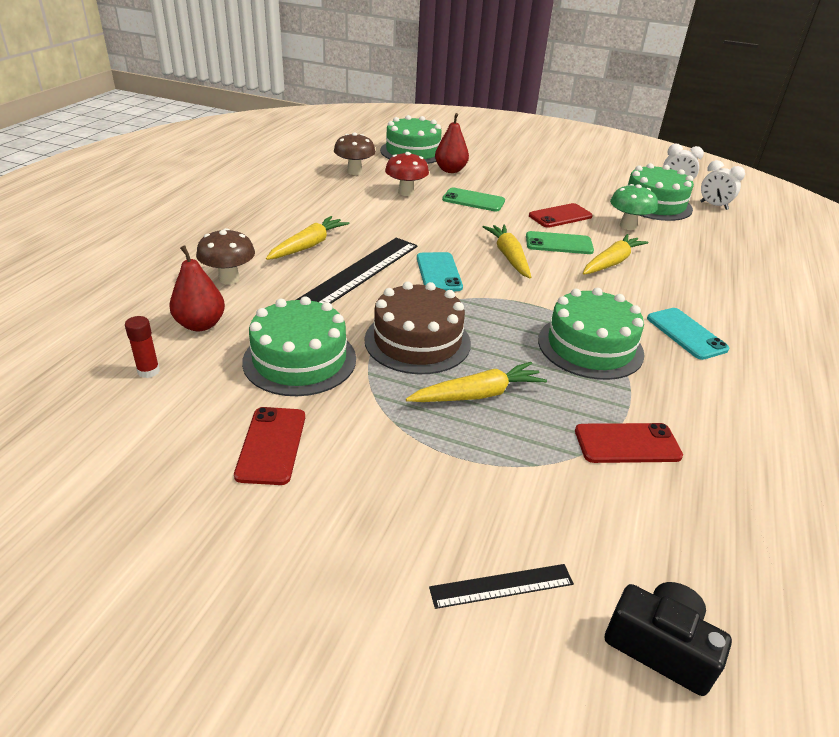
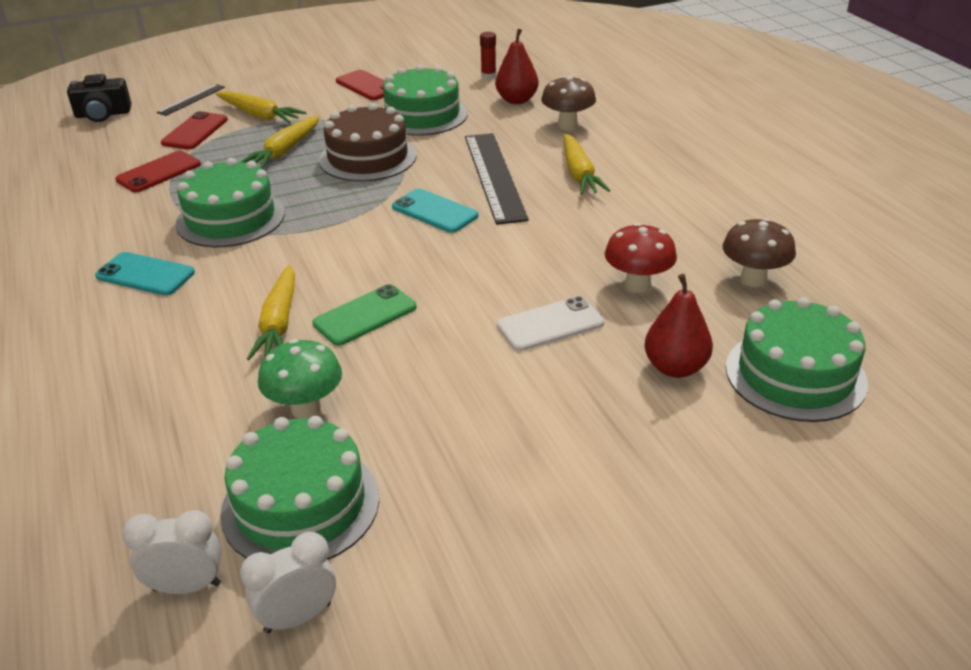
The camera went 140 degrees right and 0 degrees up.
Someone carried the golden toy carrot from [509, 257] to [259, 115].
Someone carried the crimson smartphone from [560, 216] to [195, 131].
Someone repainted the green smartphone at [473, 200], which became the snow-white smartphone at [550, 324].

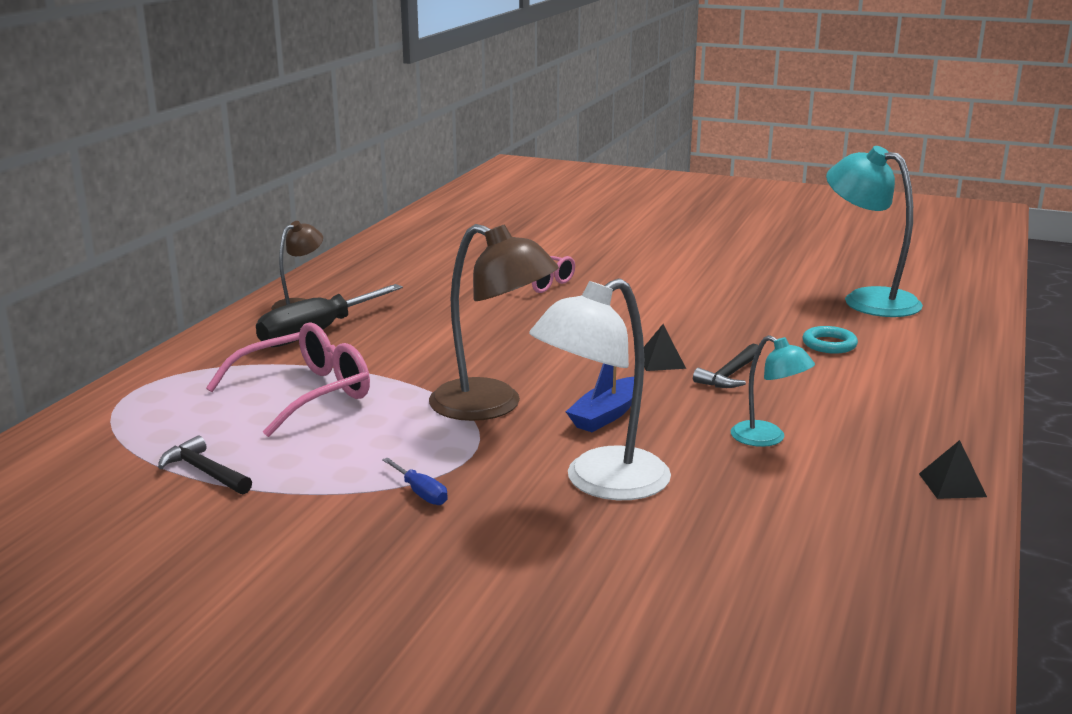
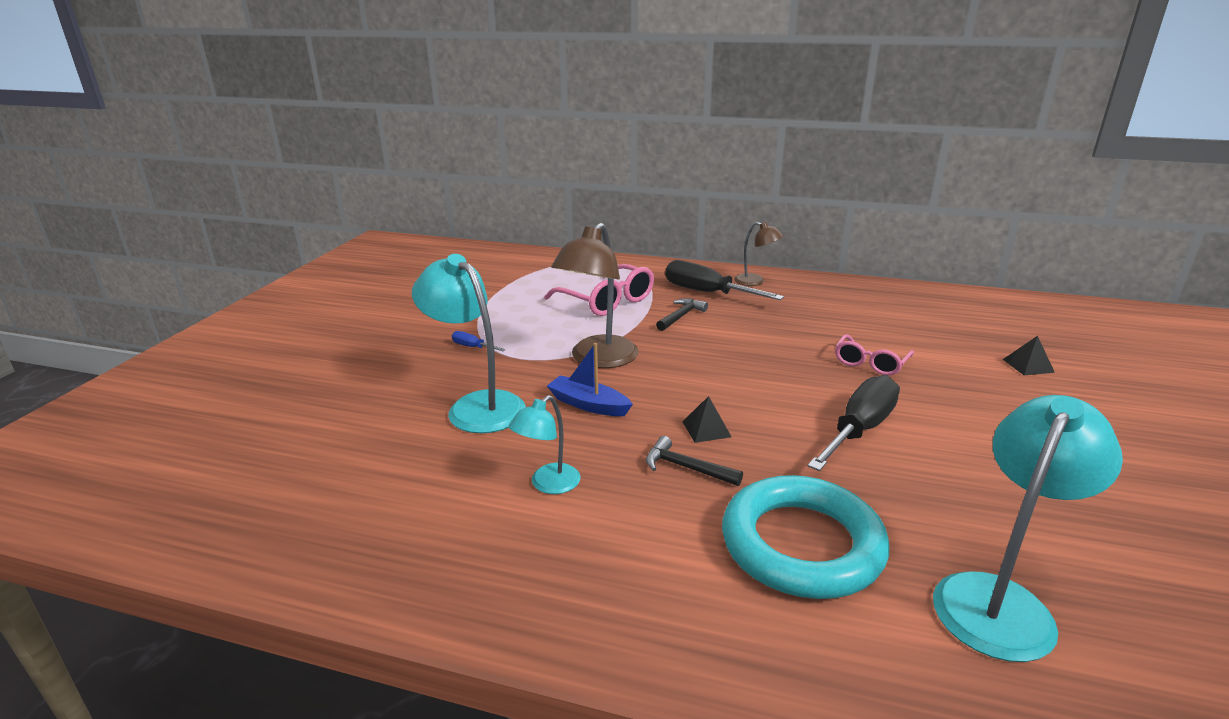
The camera went 85 degrees right and 5 degrees up.
Someone put down the jet-black flat screwdriver at [859, 430].
Someone carried the jet-black claw hammer from [204, 472] to [681, 316].
Someone carried the jet-black solid pyramid from [952, 485] to [1028, 365].
Someone repainted the snow-white reading lamp at [601, 483], which became the turquoise reading lamp at [477, 406].
Someone rotated the blue flat screwdriver at [420, 493] by 75 degrees clockwise.
Someone scaled the turquoise torus at [829, 344] by 2.41.

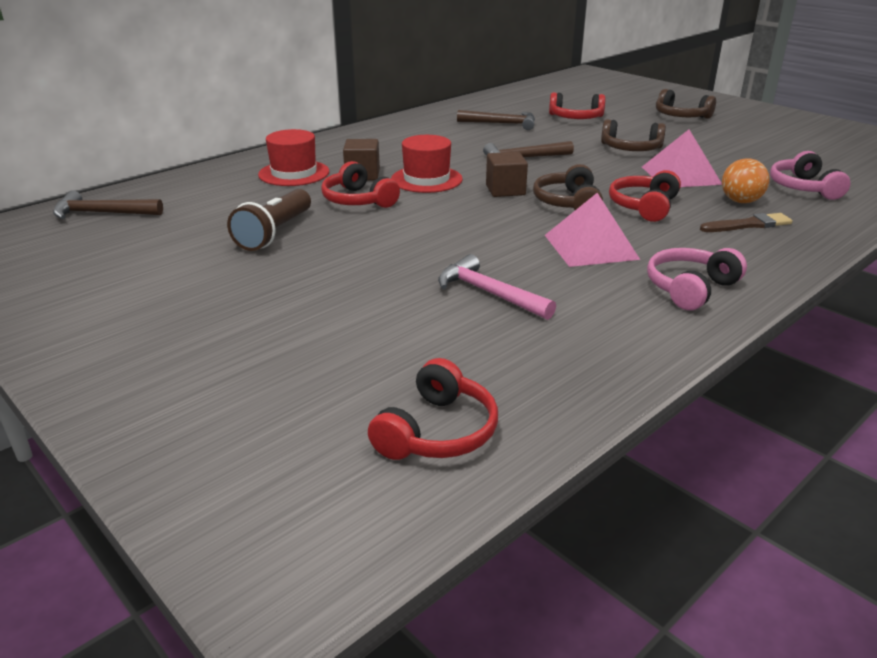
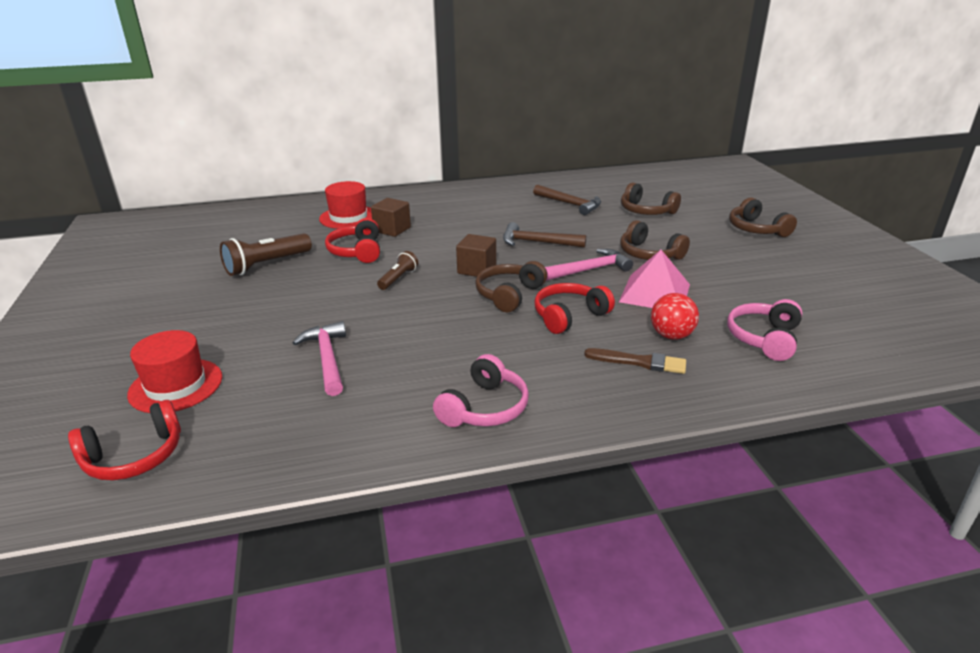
The camera went 30 degrees right and 0 degrees up.
Someone took away the russet claw hammer at [102, 213].
Someone took away the rosy solid pyramid at [590, 247].
Someone put down the russet pocket torch at [398, 278].
Someone put down the rosy claw hammer at [590, 270].
Someone carried the crimson top hat from [426, 179] to [176, 385].
Someone repainted the crimson over-ear headphones at [576, 118], which became the russet over-ear headphones at [646, 211].
Someone repainted the bright orange play ball at [740, 201], which became the crimson play ball at [671, 335].
Someone rotated the rosy over-ear headphones at [690, 288] by 135 degrees clockwise.

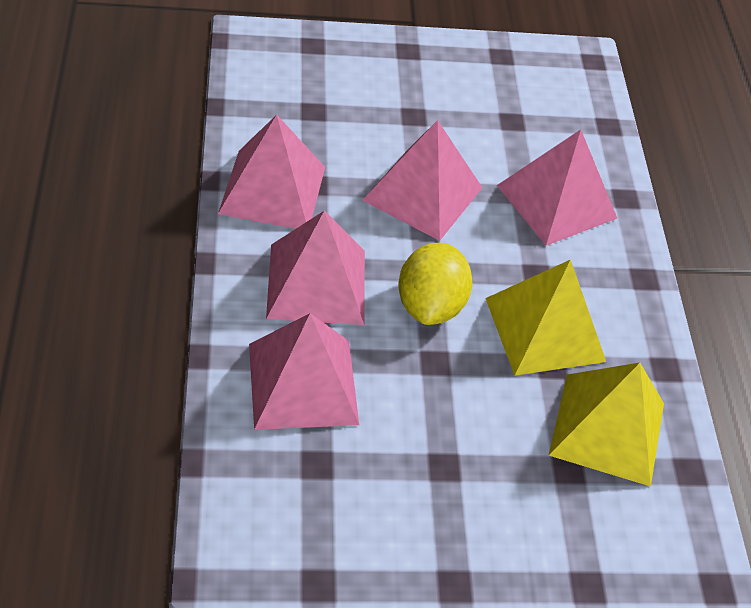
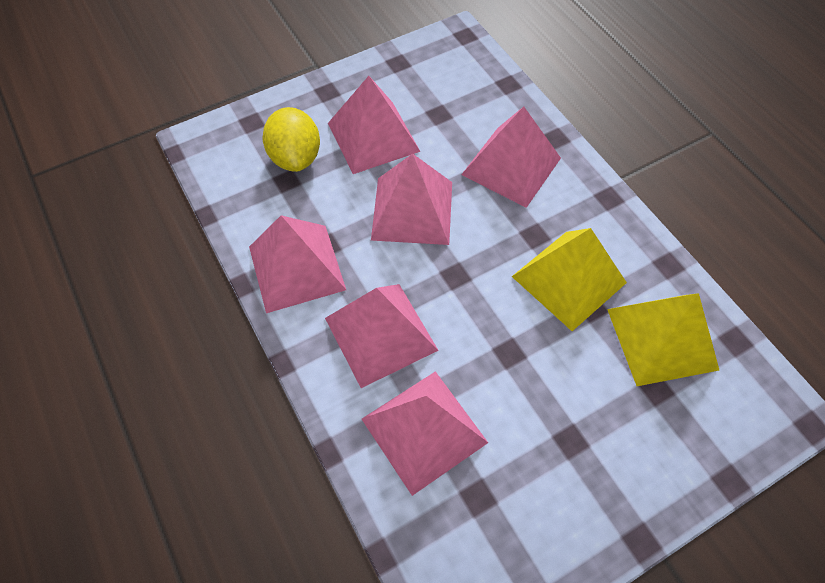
The camera went 20 degrees left and 10 degrees up.
Someone put down the rosy solid pyramid at [373, 137].
Someone carried the golden toy lemon from [430, 305] to [295, 157].

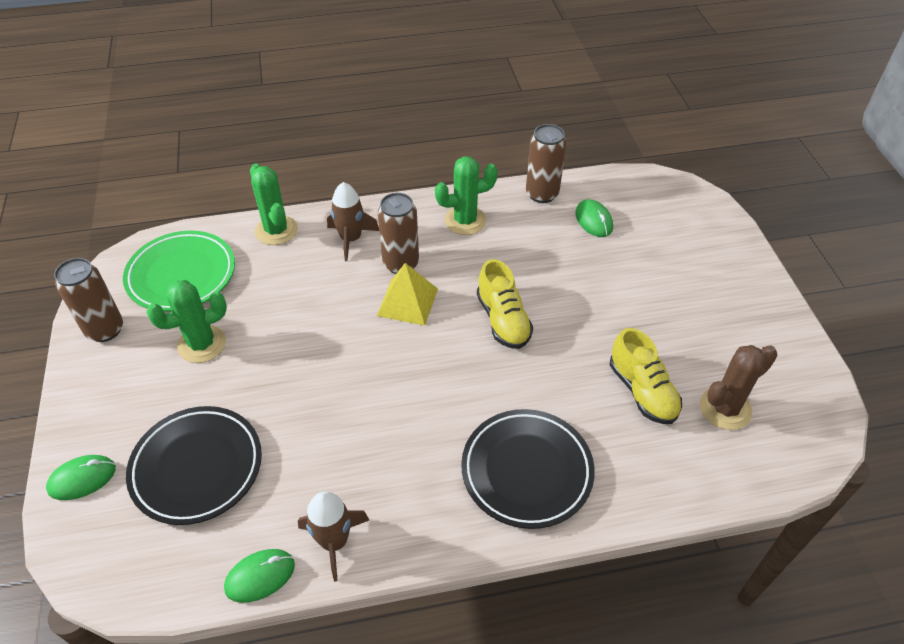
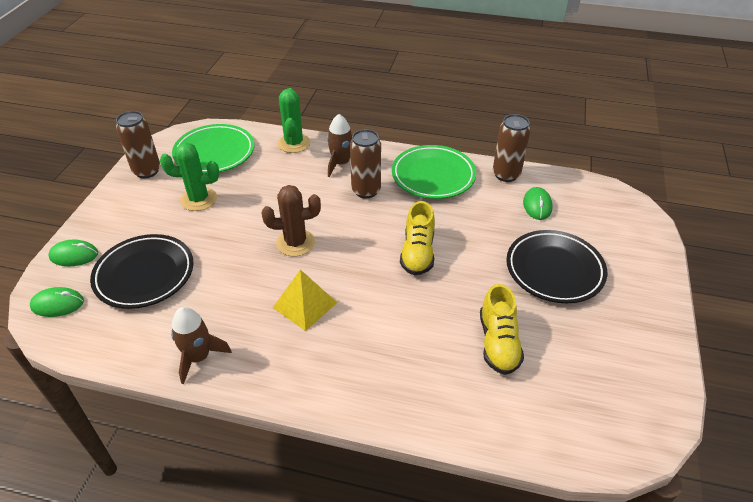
The camera went 25 degrees right and 5 degrees down.
Someone carried the green computer mouse from [260, 576] to [57, 304].
Someone carried the golden solid pyramid from [407, 302] to [305, 305].
Someone carried the jet-black flat dish from [526, 471] to [554, 270].
Someone carried the russet prickly plant from [725, 408] to [295, 243].
Someone swapped the green prickly plant at [465, 221] for the green flat dish at [433, 176].

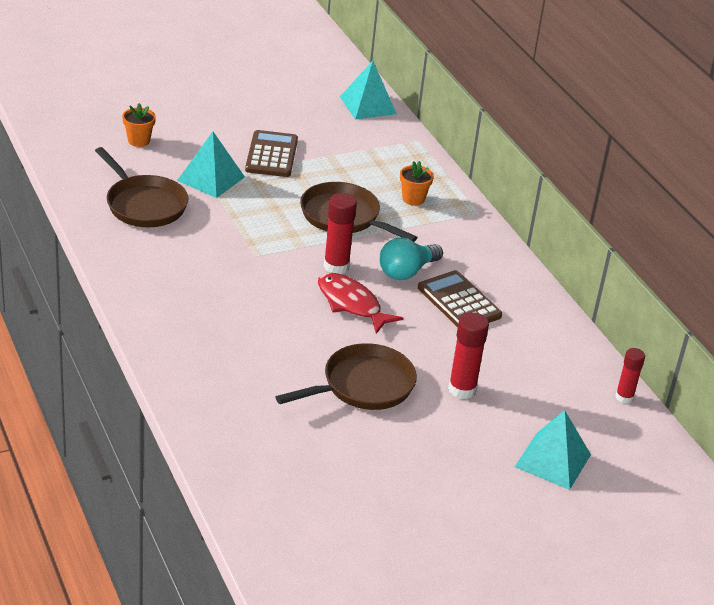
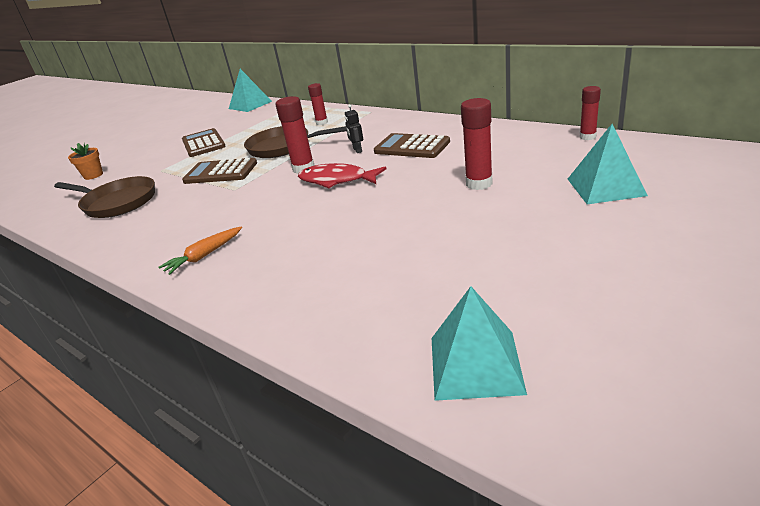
The camera went 20 degrees left and 5 degrees down.
Someone took away the russet frying pan at [363, 386].
Someone put down the bright orange toy carrot at [204, 256].
Someone put down the russet calculator at [220, 172].
Someone carried the turquoise solid pyramid from [211, 178] to [475, 364].
Someone swapped the turquoise light bulb at [406, 271] for the jet-black toy robot at [357, 150].
Someone swapped the bright orange plant pot at [413, 199] for the crimson stick of glue at [322, 123].

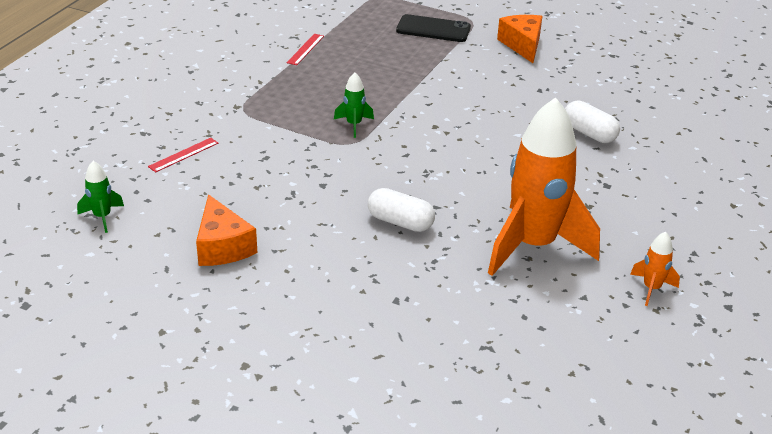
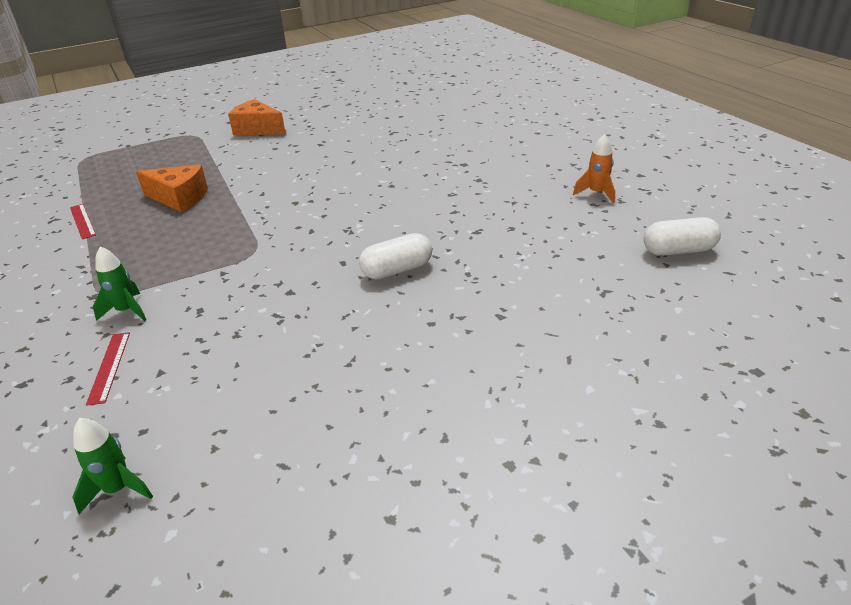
The camera went 50 degrees left and 0 degrees up.
Someone took away the jet-black smartphone at [433, 29].
Someone took away the bright orange toy rocket at [533, 246].
Someone carried the bright orange piece of cheese from [222, 246] to [179, 198].
Someone carried the green toy rocket from [354, 125] to [127, 311].
Someone carried the snow-white pill from [589, 133] to [678, 250].

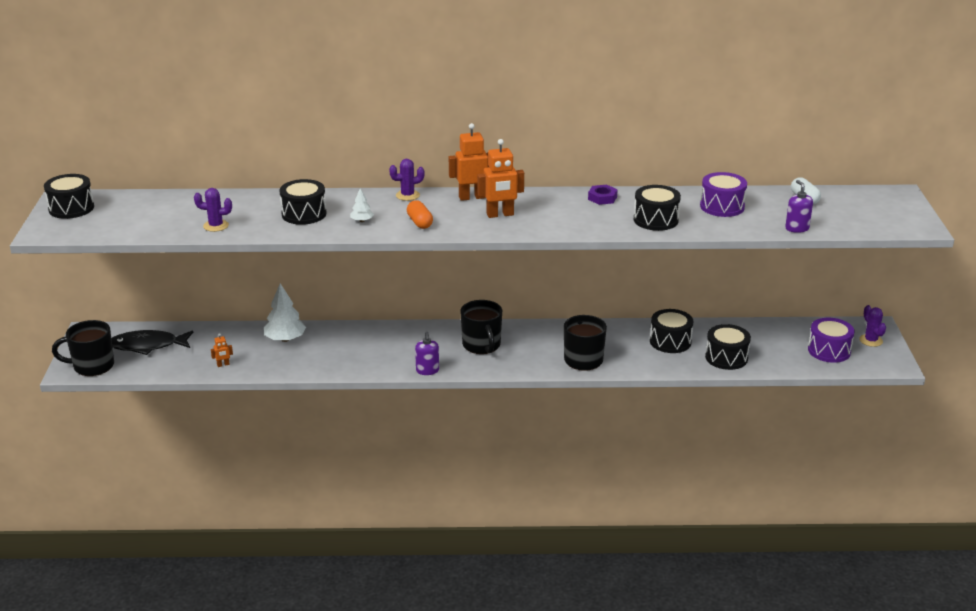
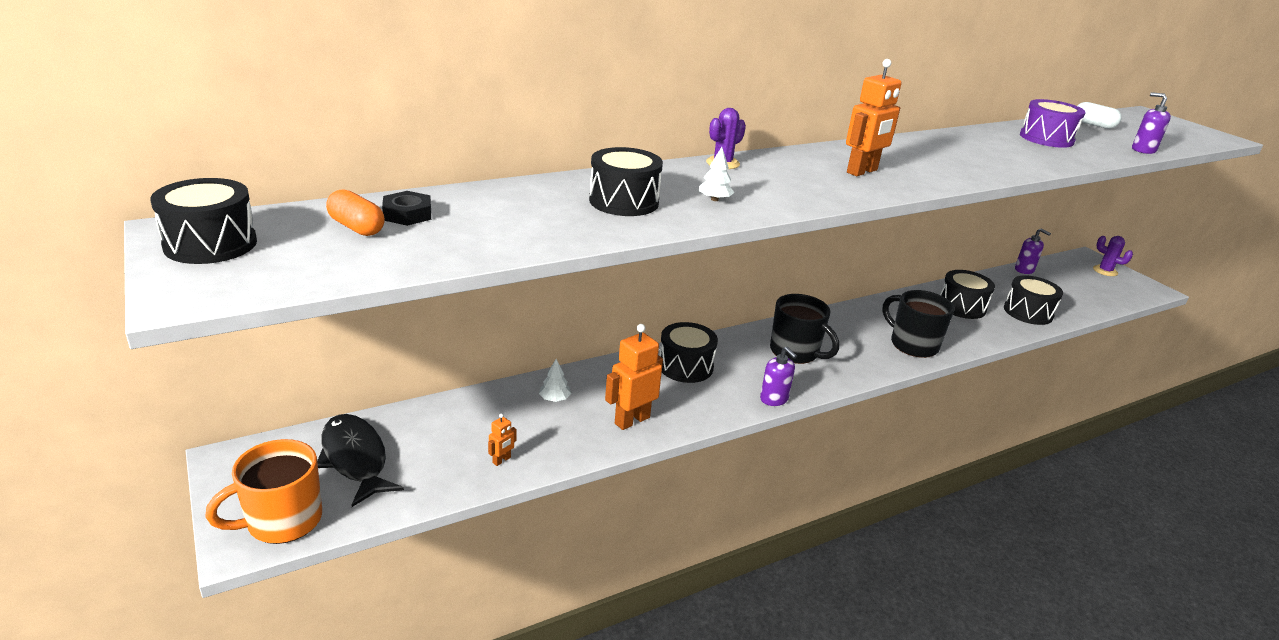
The camera went 30 degrees left and 0 degrees up.
Someone took away the purple prickly plant at [216, 226].
Someone took away the purple hex nut at [602, 198].
Someone took away the purple drum at [829, 351].
Someone put down the jet-black hex nut at [407, 214].
Someone put down the purple pump bottle at [1024, 270].
Someone carried the bright orange pill from [419, 222] to [356, 227].
Someone carried the bright orange toy robot from [472, 197] to [632, 420].
Someone carried the jet-black drum from [655, 220] to [685, 366].
Someone repainted the jet-black mug at [92, 366], which became the bright orange mug at [282, 521].
Someone rotated the jet-black toy fish at [148, 346] by 90 degrees clockwise.
Someone scaled the snow-white toy tree at [285, 339] by 0.52.

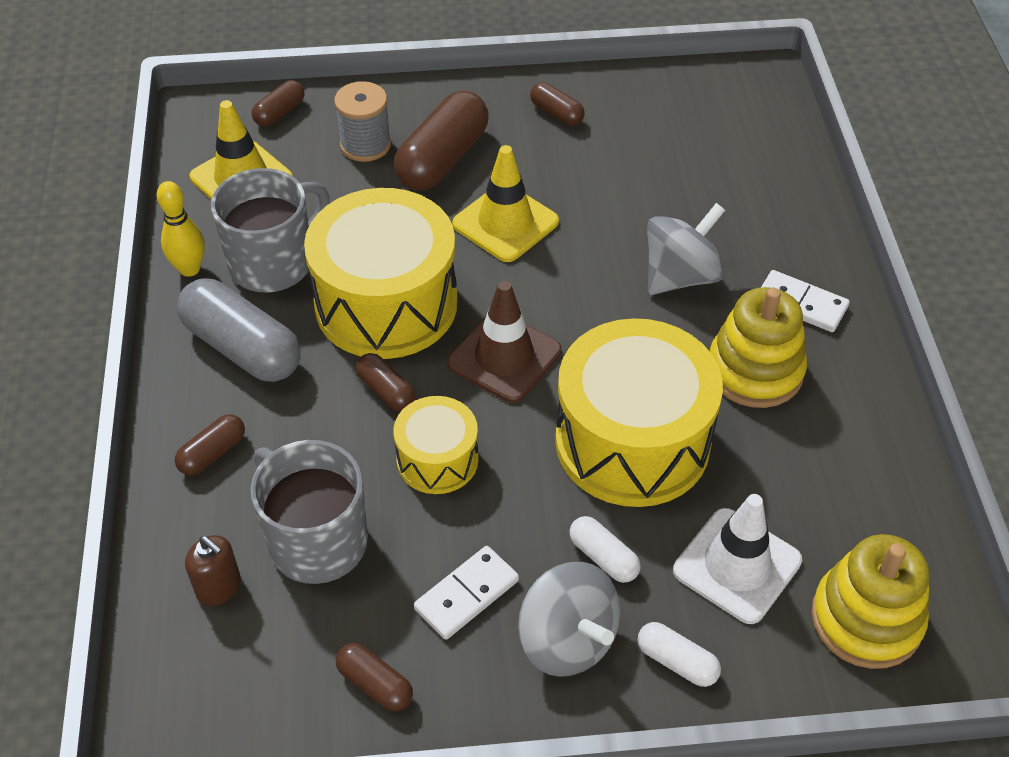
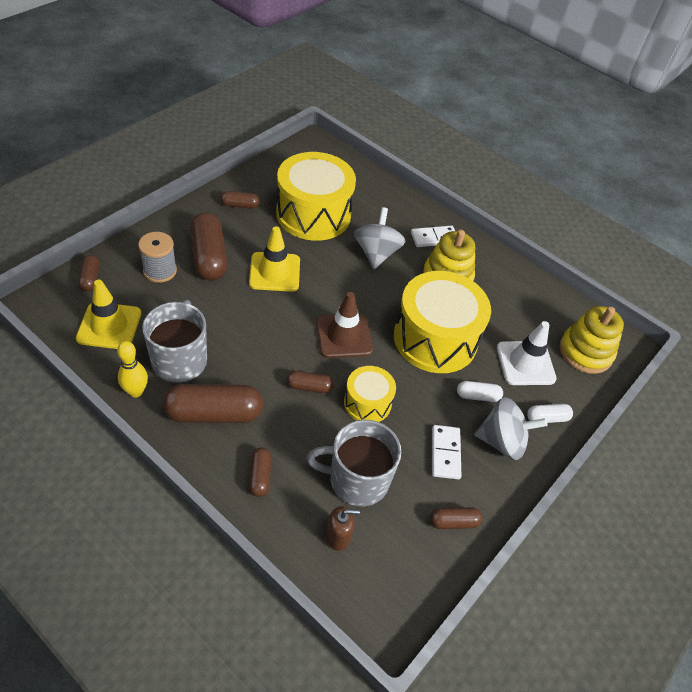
The camera went 50 degrees left and 0 degrees up.
Someone carried the golden drum from [386, 303] to [313, 214].
Someone repainted the ash-grey pill at [243, 348], which became the russet pill at [214, 413].

